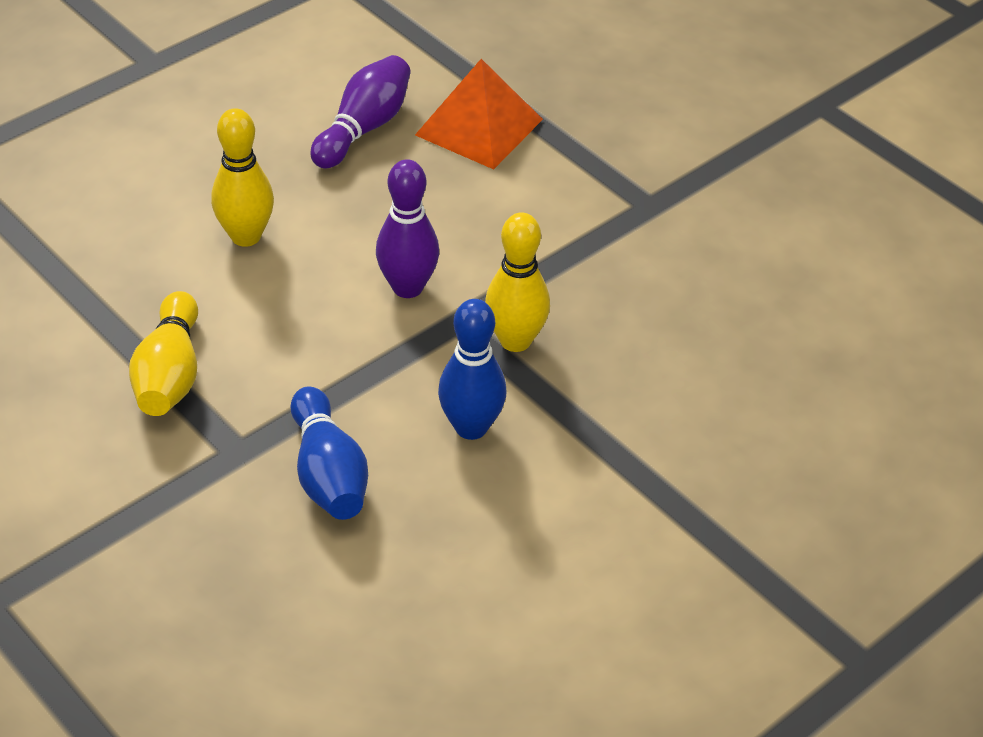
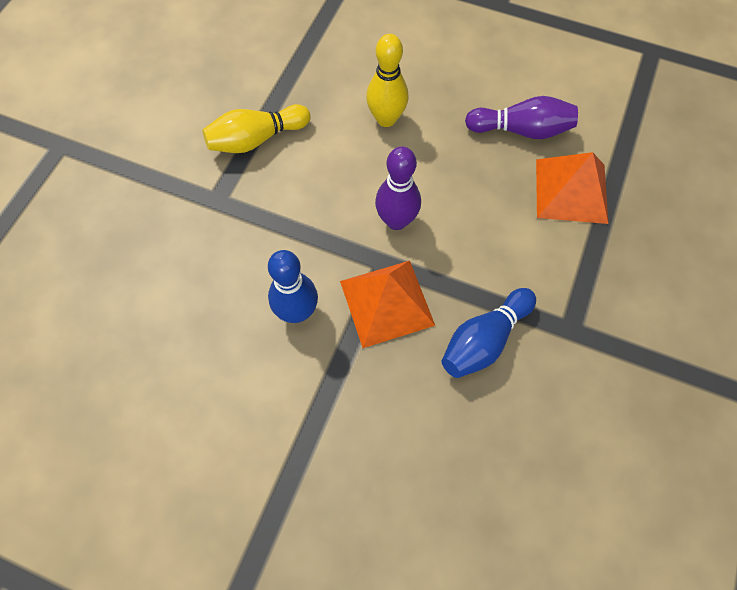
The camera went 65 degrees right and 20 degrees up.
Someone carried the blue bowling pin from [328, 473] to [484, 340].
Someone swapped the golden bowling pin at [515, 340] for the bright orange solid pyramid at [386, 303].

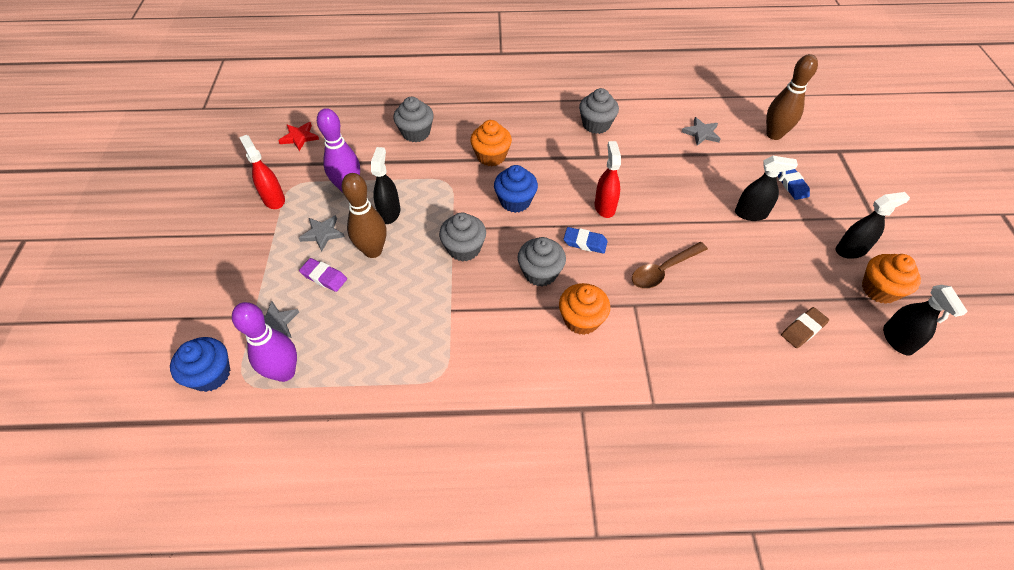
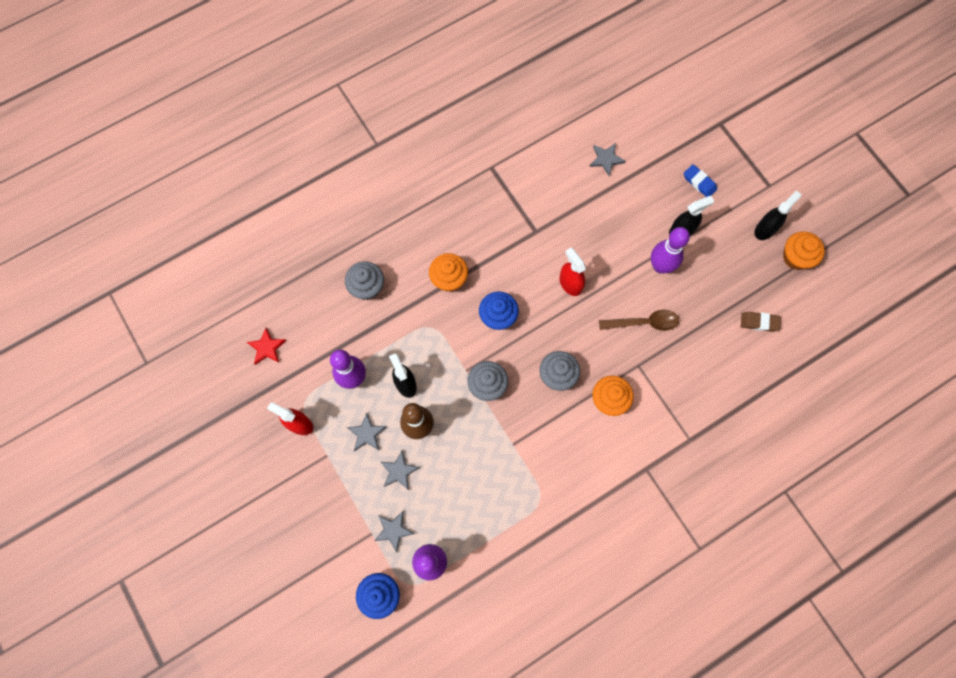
The camera went 30 degrees left and 20 degrees up.
Someone took away the blue pencil eraser at [585, 242].
Someone took away the ash-grey fairy cake at [596, 124].
Someone took away the russet bowling pin at [774, 134].
Someone took away the jet-black spray cleaner at [897, 340].
Someone put down the purple bowling pin at [660, 266].
Someone swapped the purple pencil eraser at [324, 277] for the ash-grey five-pointed star at [399, 471].
Someone rotated the russet spoon at [663, 270] by 120 degrees counterclockwise.
Someone rotated the russet pencil eraser at [803, 329] by 75 degrees clockwise.

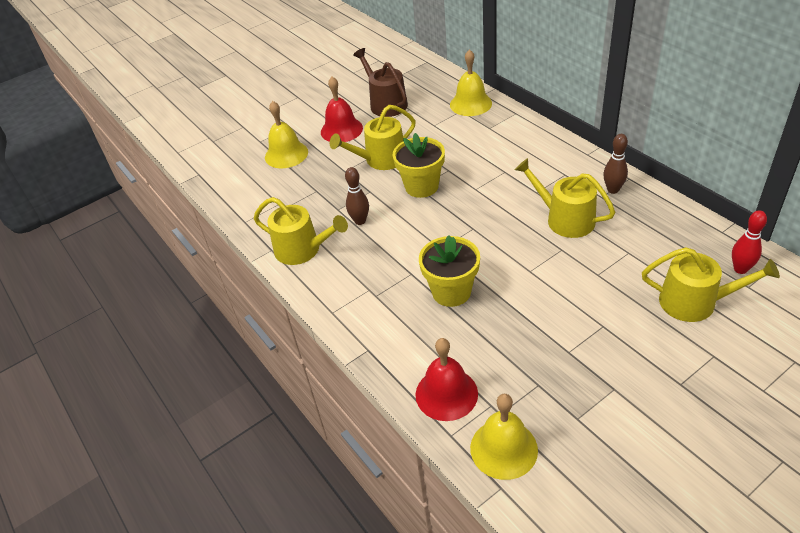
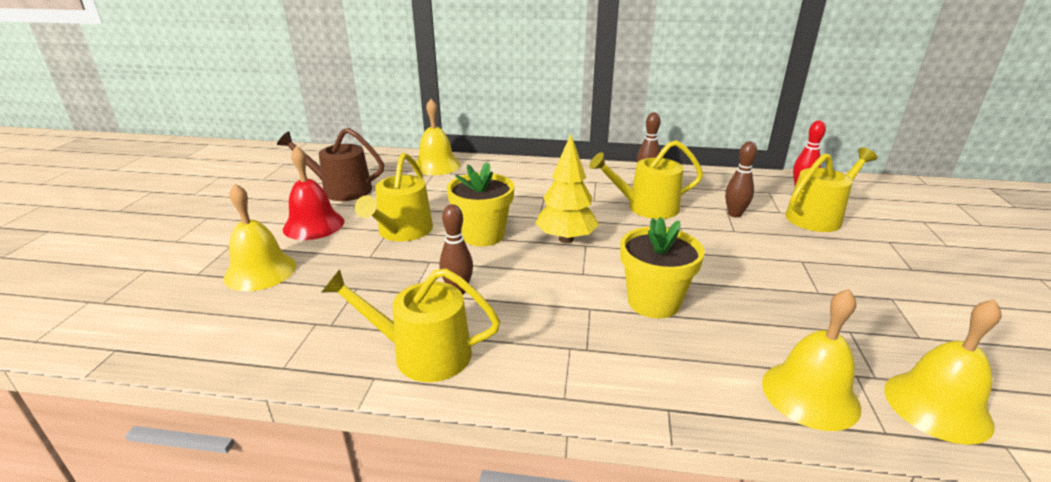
The camera went 50 degrees left and 15 degrees down.
Someone put down the golden toy tree at [566, 239].
Someone put down the russet bowling pin at [734, 214].
Someone repainted the crimson school bell at [446, 394], which became the golden school bell at [810, 394].
Someone rotated the golden sprinkling can at [302, 250] by 150 degrees counterclockwise.

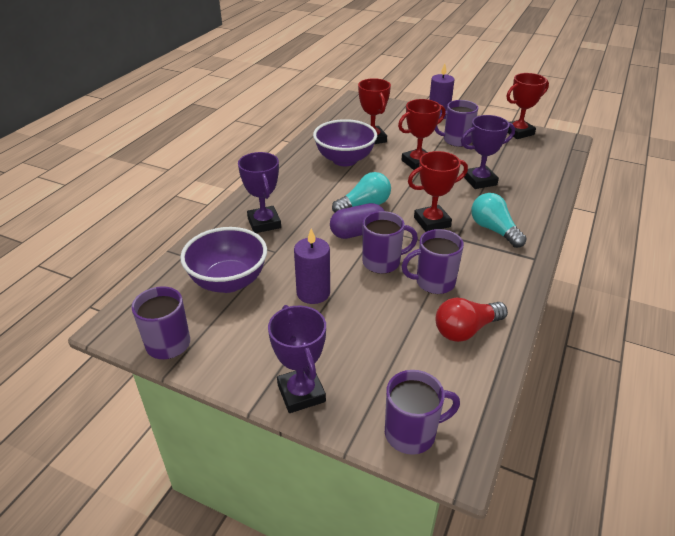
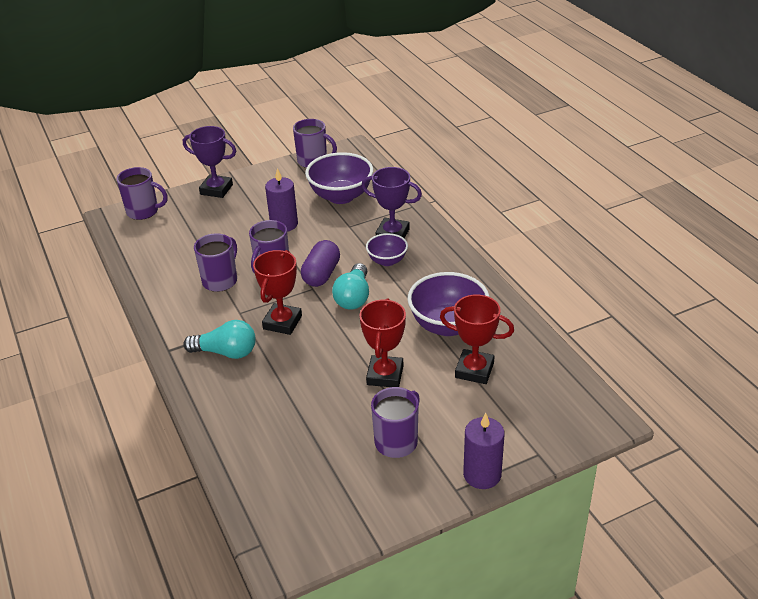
The camera went 130 degrees right and 0 degrees up.
Someone took away the crimson light bulb at [466, 330].
Someone took away the purple award cup at [480, 181].
Someone took away the crimson award cup at [518, 132].
Someone put down the purple serving bowl at [387, 261].
Someone rotated the purple mug at [411, 433] by 105 degrees counterclockwise.

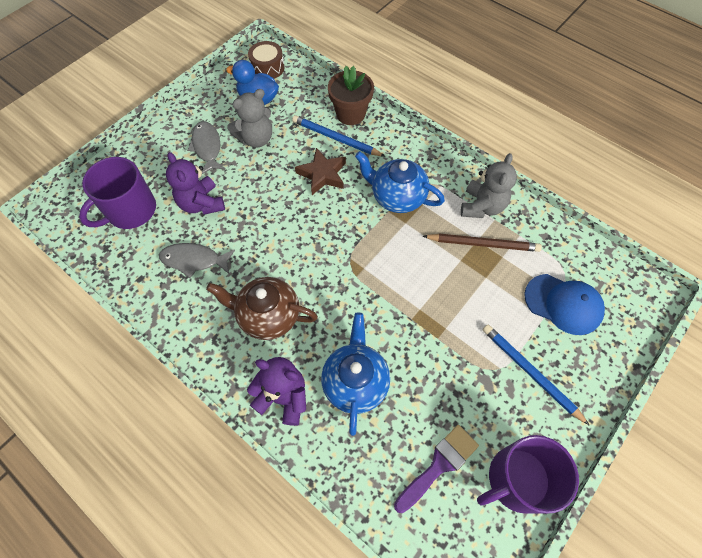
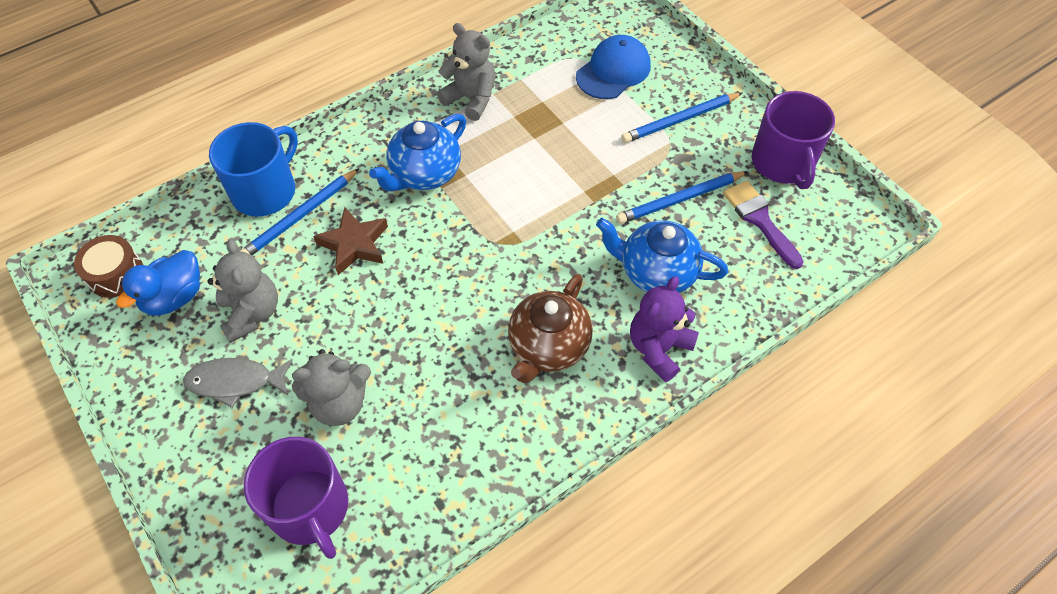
The camera went 75 degrees left and 5 degrees down.
Someone took away the ash-grey toy fish at [194, 260].
Someone took away the russet lead pencil at [483, 244].
Someone put down the blue lead pencil at [680, 200].
Someone swapped the russet plant pot at [350, 114] for the blue mug at [265, 190].
Someone repainted the purple teddy at [201, 203], which became the ash-grey teddy at [340, 403].

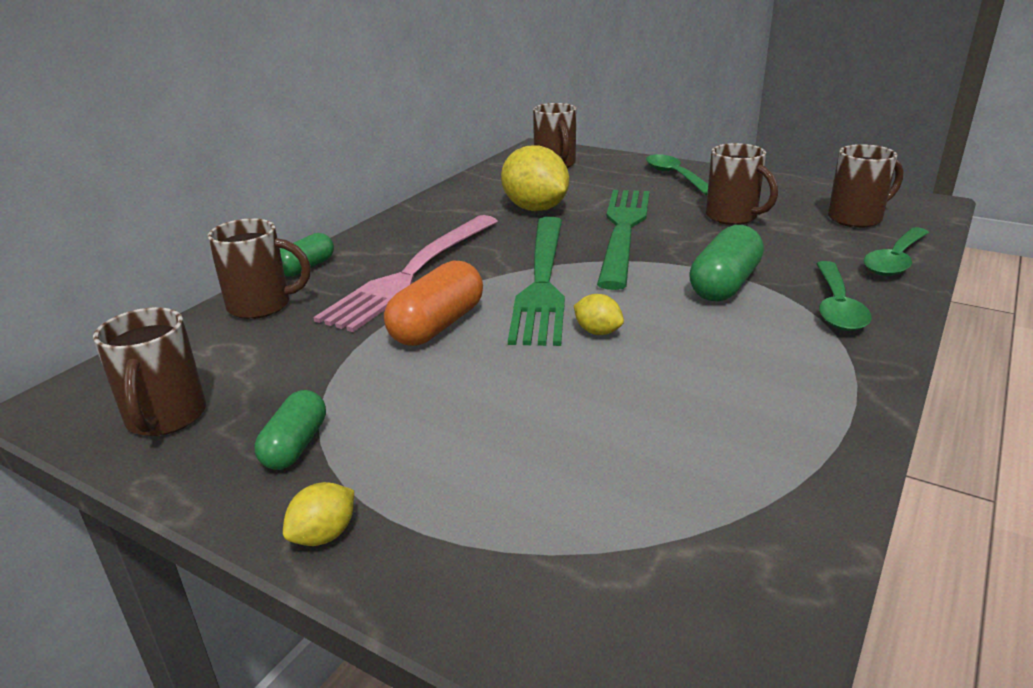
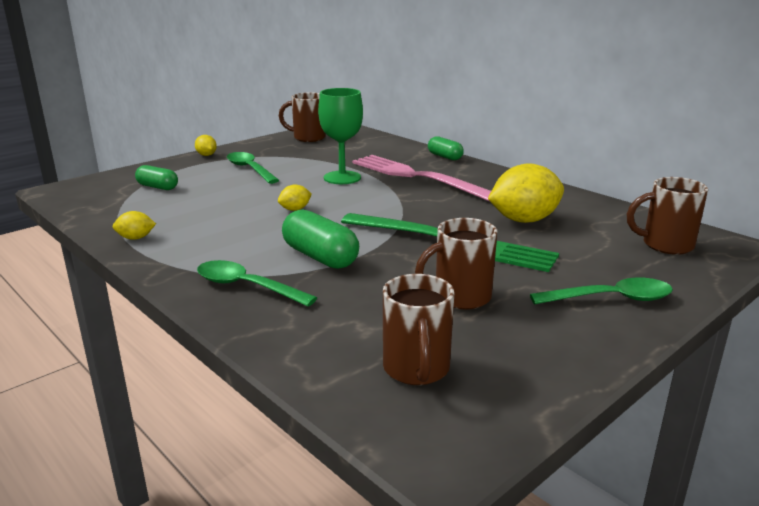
The camera went 105 degrees right and 5 degrees down.
Someone took away the russet mug at [262, 306].
Someone took away the green dinner fork at [542, 280].
Someone put down the golden toy lemon at [136, 238].
Someone carried the green pill from [295, 446] to [157, 187].
Someone carried the green spoon from [895, 260] to [249, 169].
Someone swapped the bright orange pill at [437, 325] for the green chalice at [342, 178].

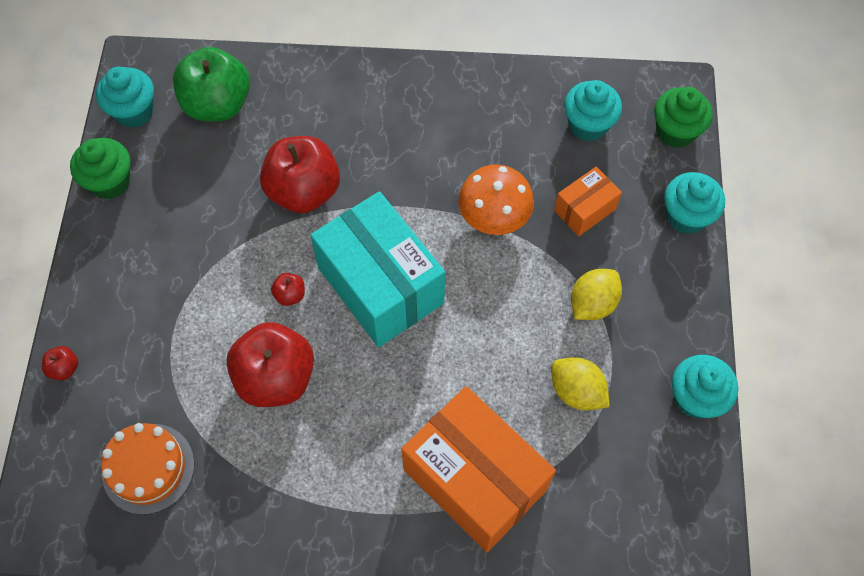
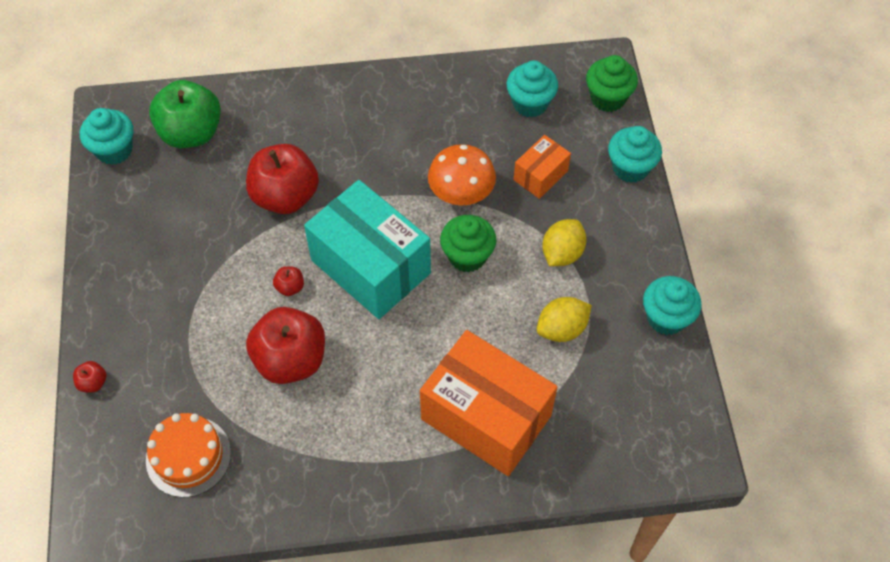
The camera went 10 degrees left and 5 degrees down.
Someone carried the green fairy cake from [110, 182] to [467, 256].
Someone rotated the golden toy lemon at [576, 391] by 60 degrees counterclockwise.

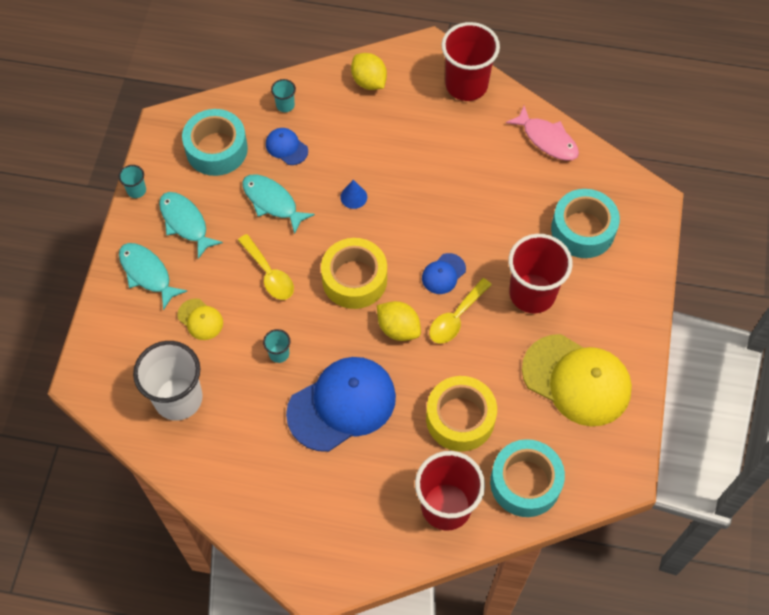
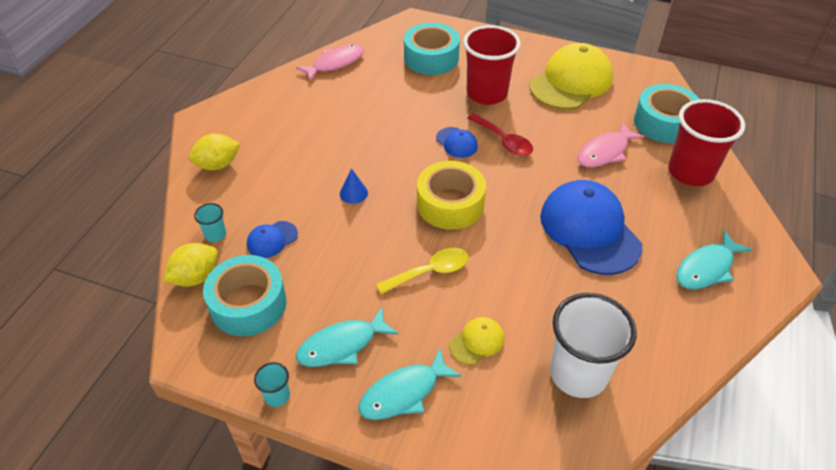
The camera went 80 degrees left and 15 degrees down.
Someone took away the turquoise beaker at [279, 354].
Someone took away the crimson beaker at [466, 85].
Someone carried the turquoise toy fish from [272, 202] to [707, 268].
Someone carried the golden toy lemon from [398, 328] to [196, 277].
Someone swapped the golden sticky tape at [460, 418] for the rosy toy fish at [605, 152].
Someone repainted the golden spoon at [456, 317], which became the crimson spoon at [503, 141].

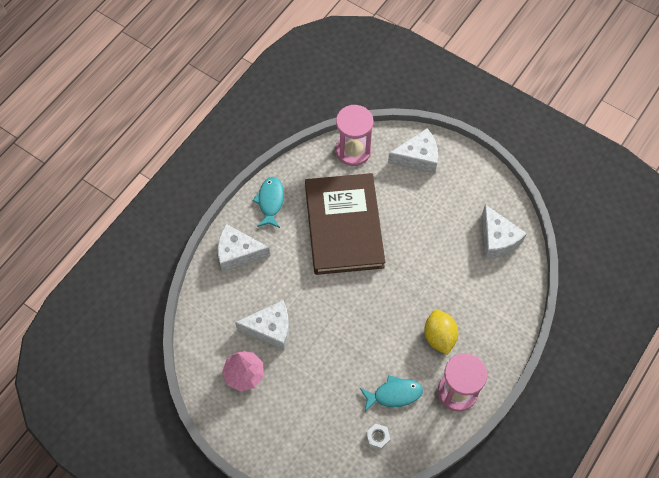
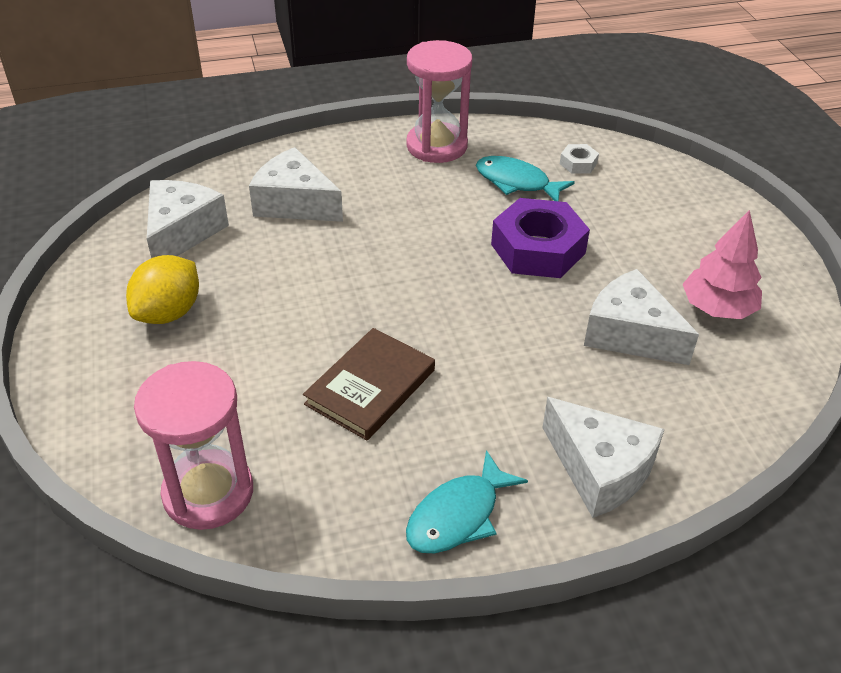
The camera went 140 degrees left and 20 degrees down.
Someone put down the purple hex nut at [538, 249].
Someone carried the snow-white piece of cheese from [418, 157] to [295, 203].
Someone carried the golden toy lemon from [439, 337] to [169, 313].
Someone scaled the russet book at [344, 226] by 0.52.

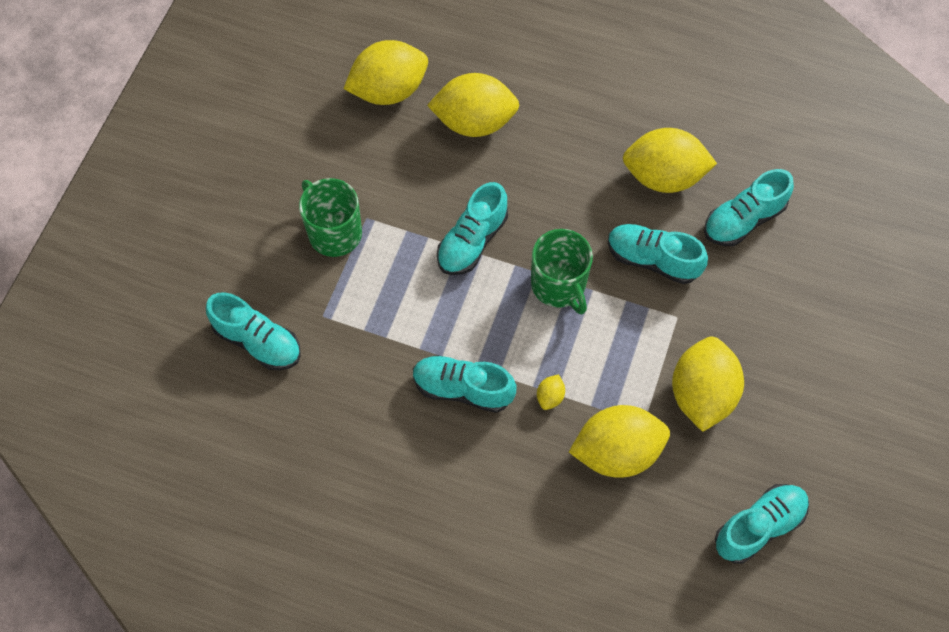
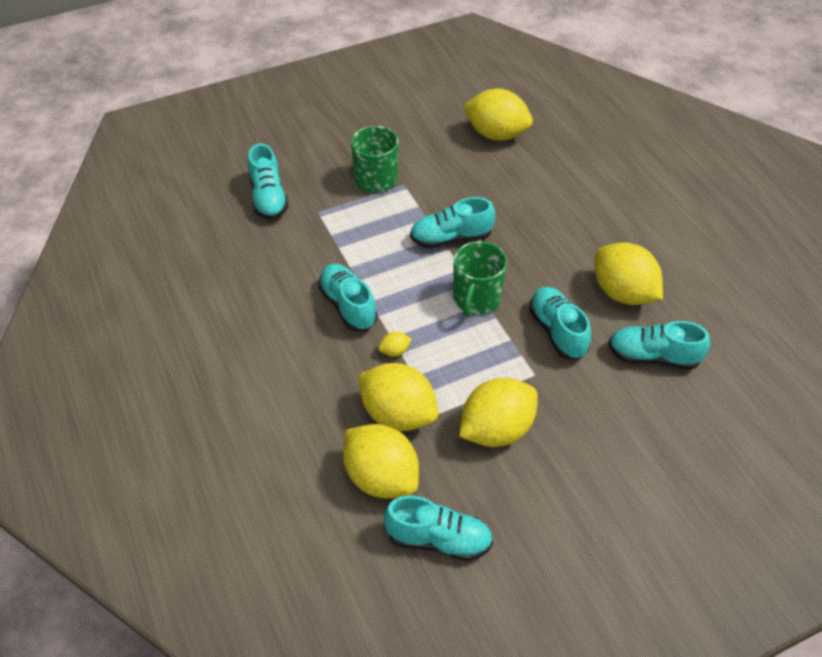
The camera went 45 degrees right and 15 degrees down.
Someone carried the golden toy lemon from [474, 122] to [381, 478].

